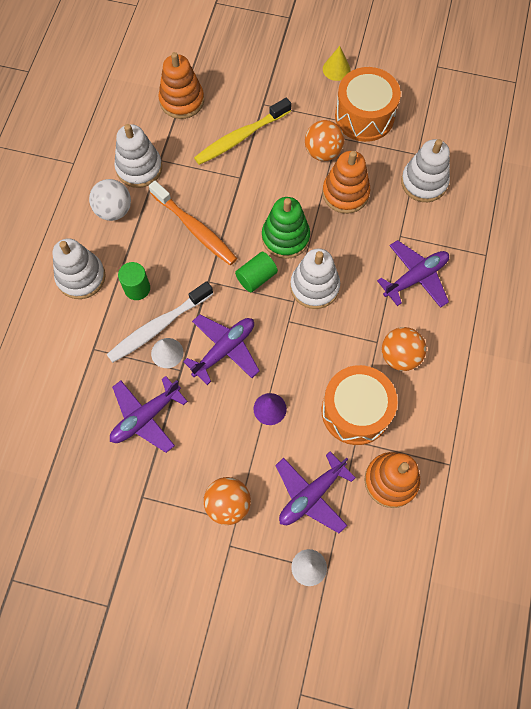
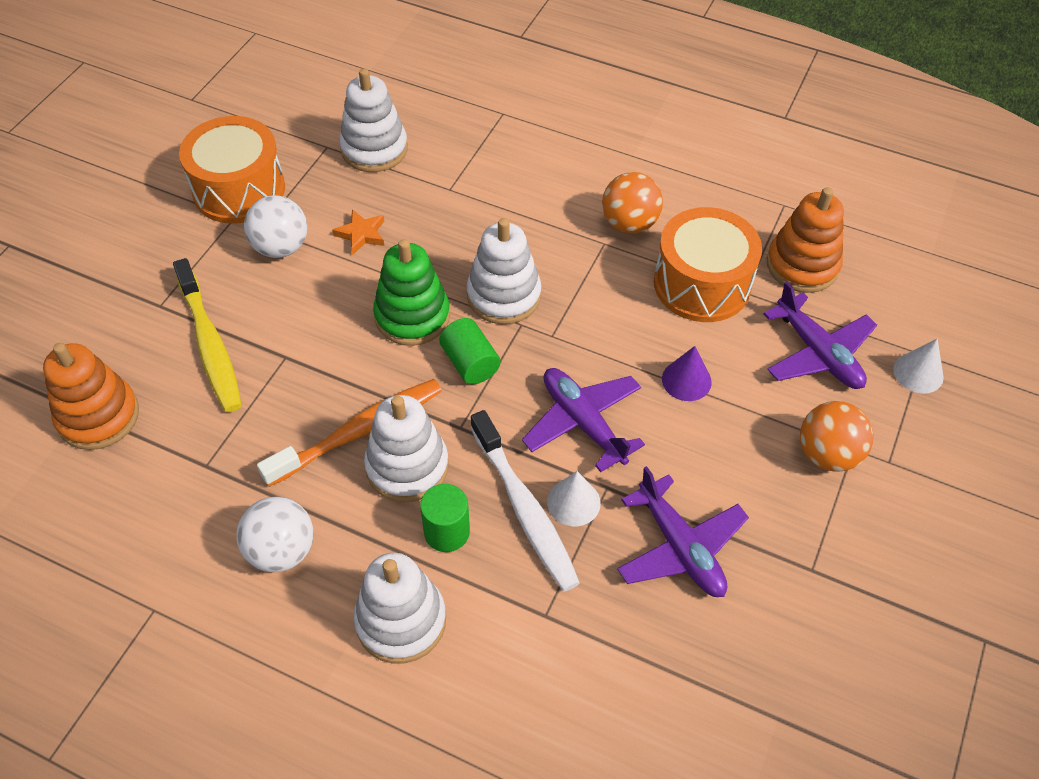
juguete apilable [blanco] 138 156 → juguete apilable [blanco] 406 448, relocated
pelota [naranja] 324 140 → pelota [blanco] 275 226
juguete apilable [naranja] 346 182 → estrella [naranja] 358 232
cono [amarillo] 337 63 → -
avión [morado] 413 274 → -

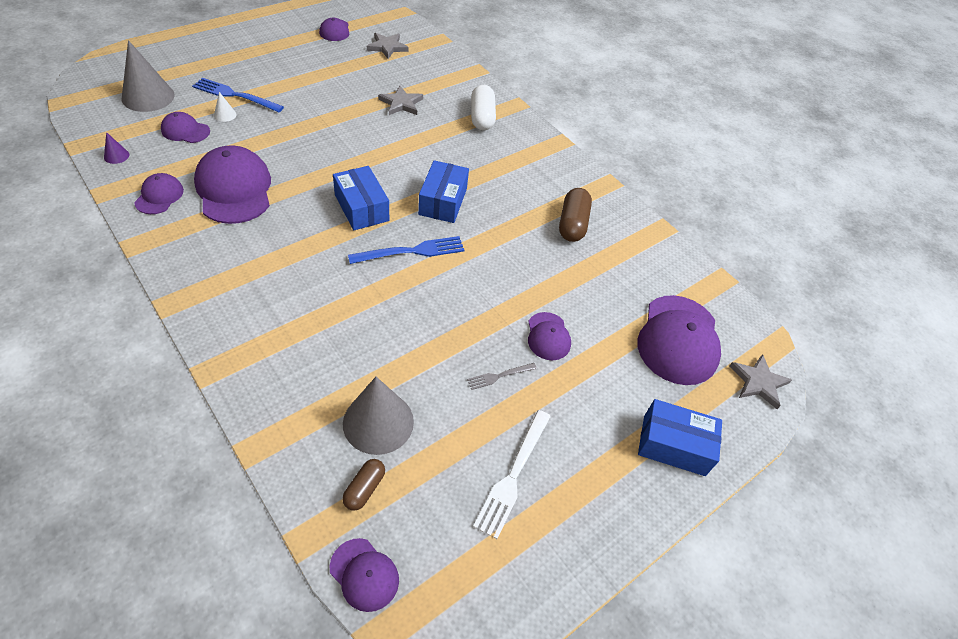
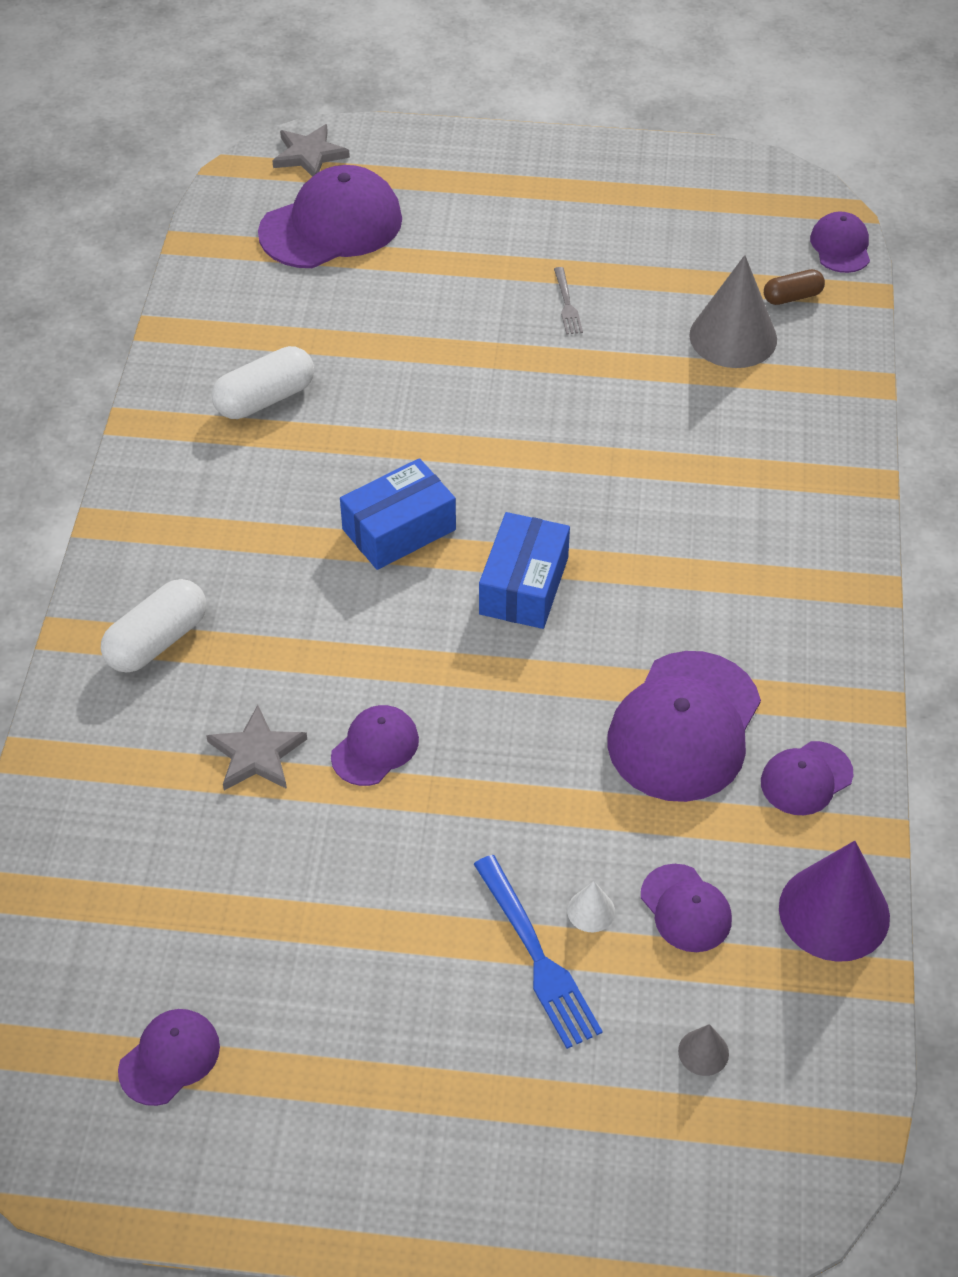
cono [morado] 116 148 → cono [morado] 834 901, x2.29
cono [gris] 148 76 → cono [gris] 703 1050, x0.44
tenedor [azul] 406 250 → -
estrella [gris] 388 46 → -
tenedor [gris] 502 376 → tenedor [gris] 568 301, 60 degrees clockwise
tenedor [blanco] 512 474 → -
gorra [morado] 549 336 → gorra [morado] 375 745, relocated
cápsula [marrón] 575 215 → cápsula [blanco] 263 382
caja [azul] 680 437 → -

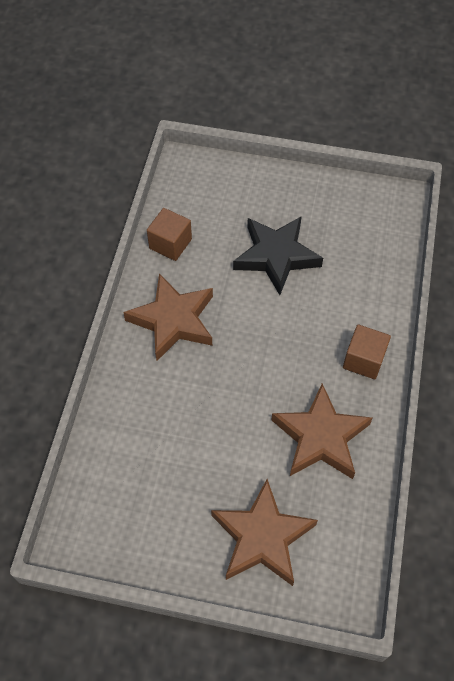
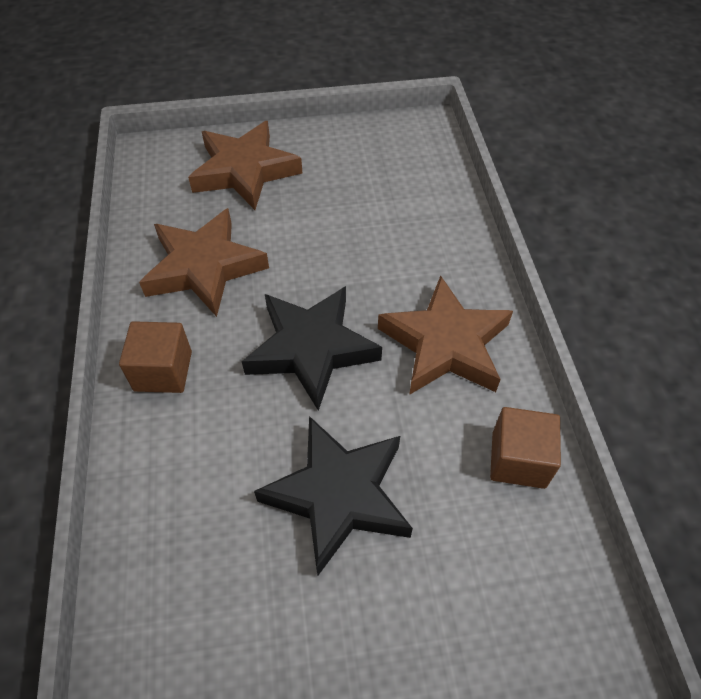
- → estrella [negro] 312 348

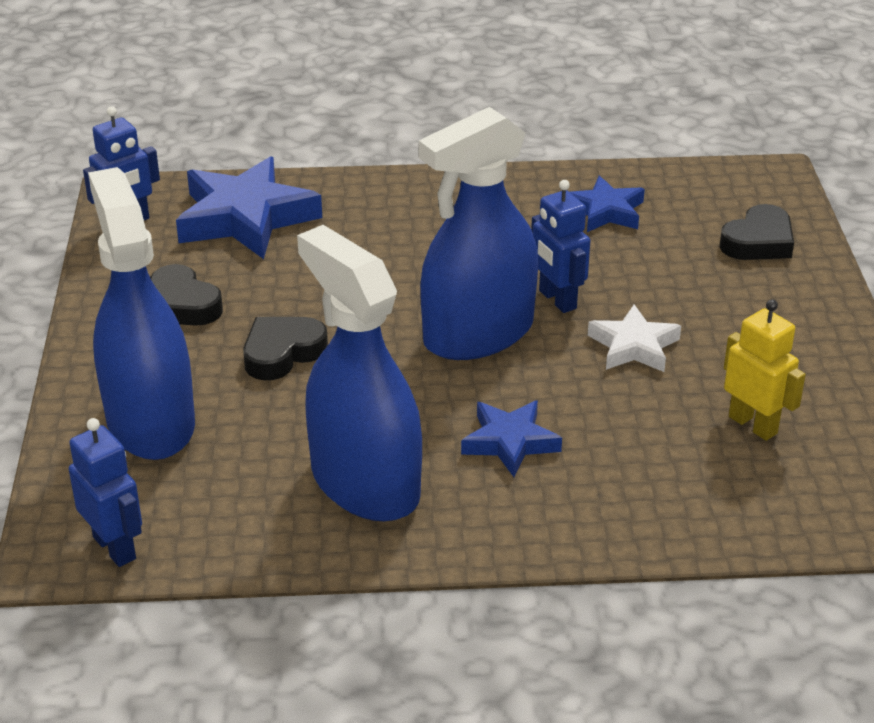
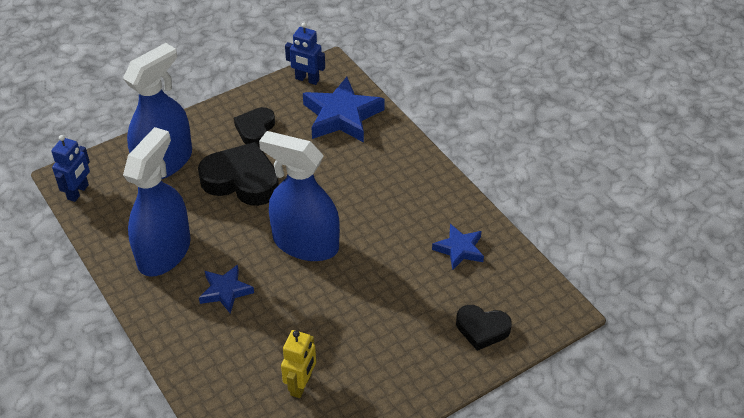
corazón [negro] 285 348 → corazón [negro] 238 174, x1.67
robot [azul] 560 246 → -
estrella [blanco] 634 338 → -

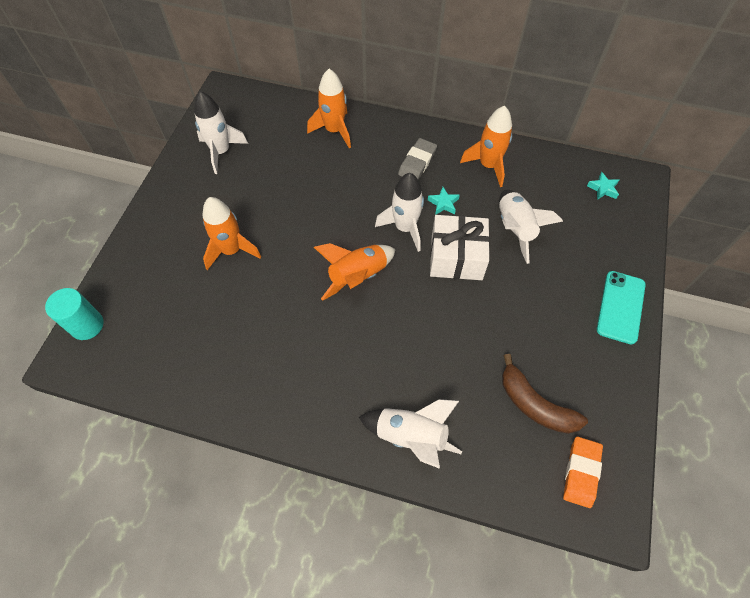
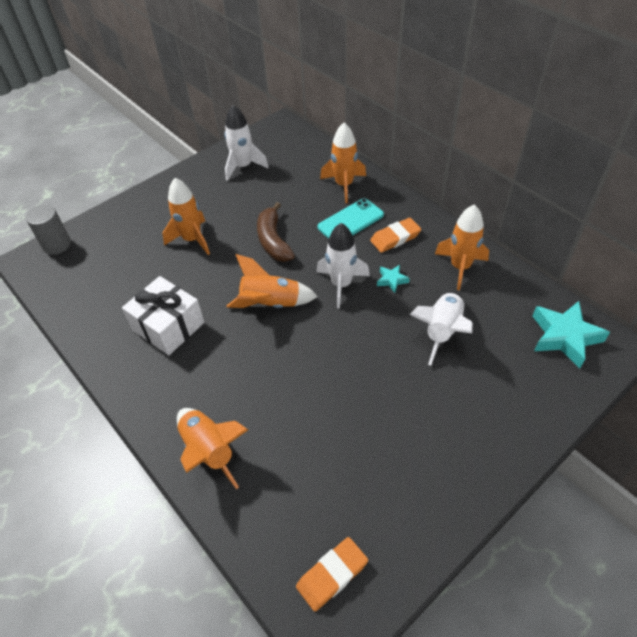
cilindro [turquesa] 74 314 → cilindro [gris] 48 230
cohete [blanco] 410 434 → cohete [naranja] 212 448
goma de borrar [gris] 417 158 → goma de borrar [naranja] 395 235
regalo [blanco] 460 247 → regalo [blanco] 163 315, relocated
plátano [marrón] 545 394 → plátano [marrón] 276 232, relocated
estrella [turquesa] 603 186 → estrella [turquesa] 571 334, x2.04
móvil [turquesa] 621 308 → móvil [turquesa] 350 218, relocated

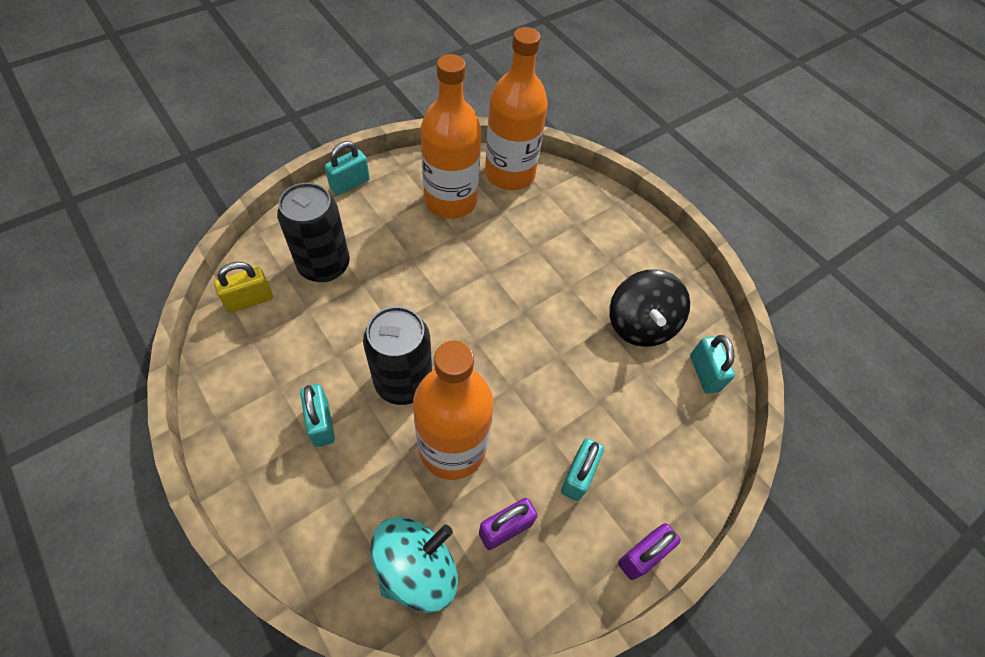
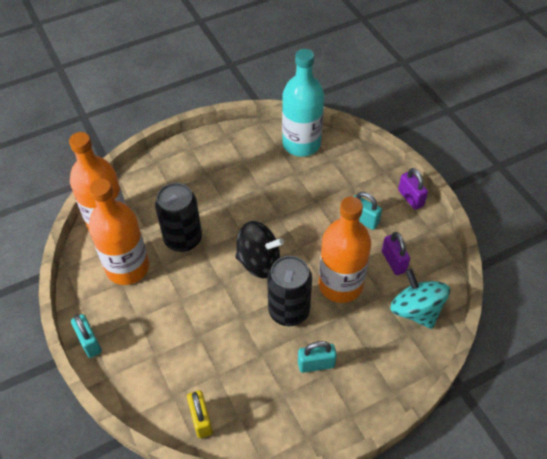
lata [negro] 313 232 → lata [negro] 178 217, relocated
peonza [negro] 649 308 → peonza [negro] 259 249, relocated
candado [turquesa] 712 364 → botella [turquesa] 303 103

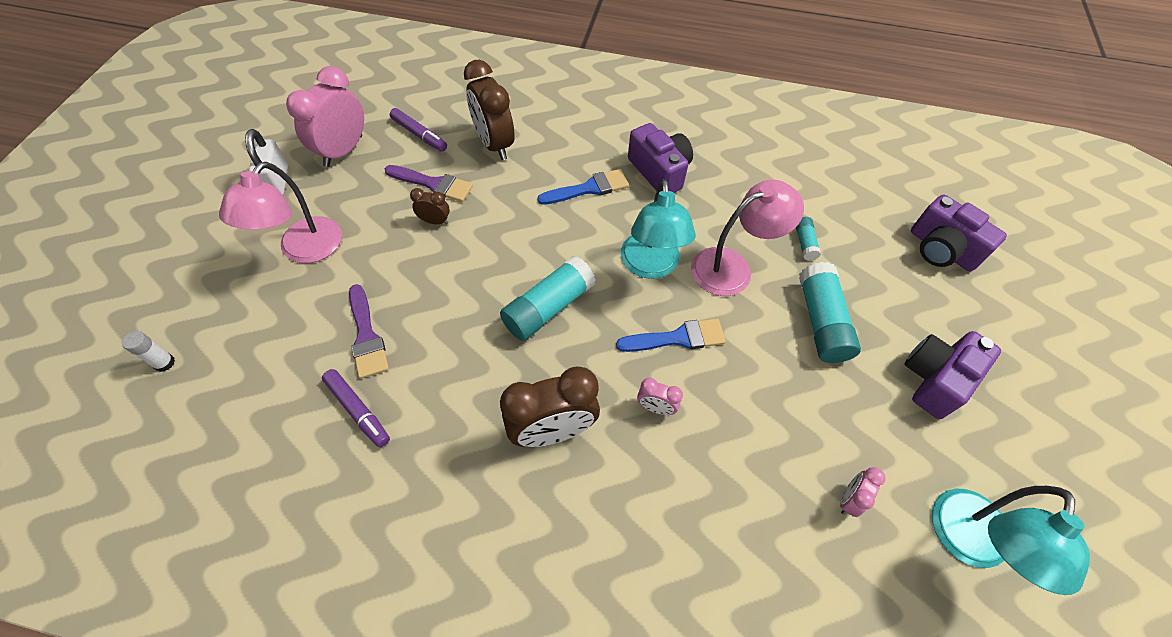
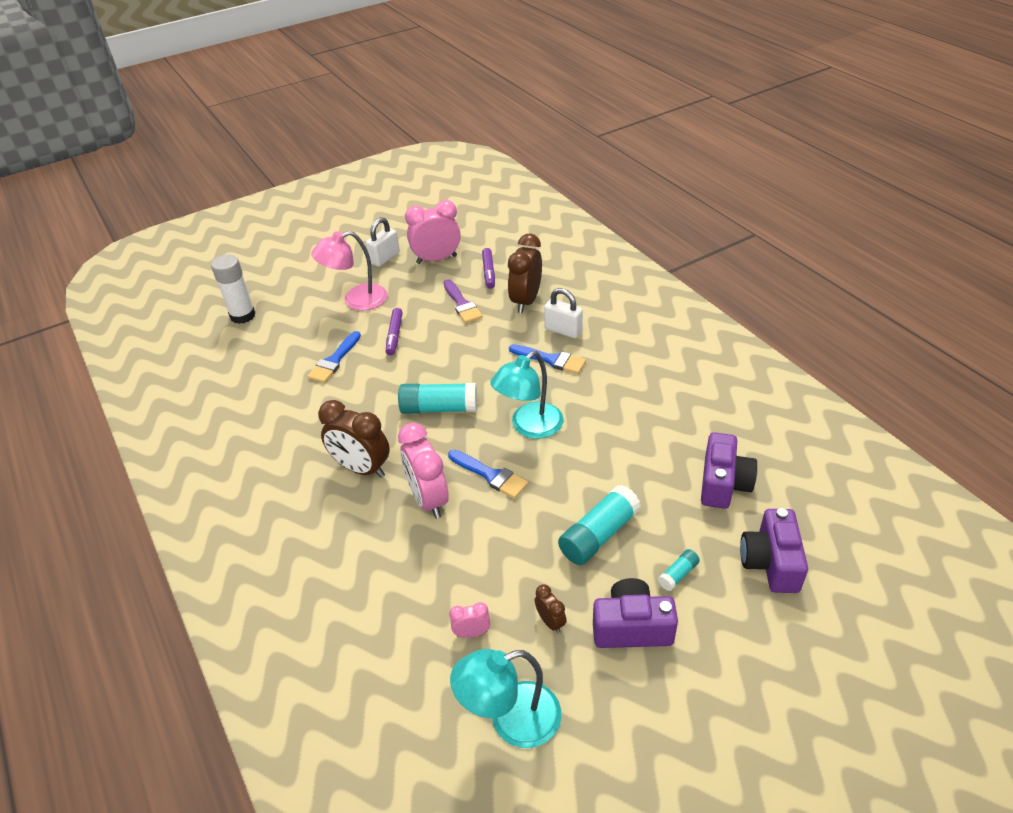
barra de pegamento [blanco] 148 351 → barra de pegamento [blanco] 233 289, x2.03
rotulador [morado] 356 408 → rotulador [morado] 394 331, relocated
pincel [morado] 369 331 → pincel [azul] 334 357
despertador [marrón] 430 206 → despertador [marrón] 551 609, relocated
cámara [morado] 660 158 → cámara [morado] 729 470, relocated
despertador [rosa] 660 396 → despertador [rosa] 423 471, x2.10
lámpara [rosa] 747 238 → -
barra de pegamento [turquesa] 808 239 → barra de pegamento [turquesa] 679 570, relocated
- → candado [blanco] 563 313

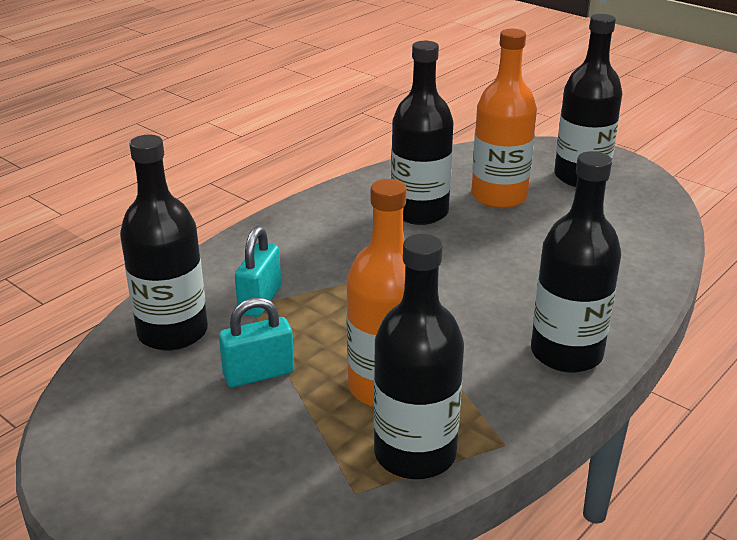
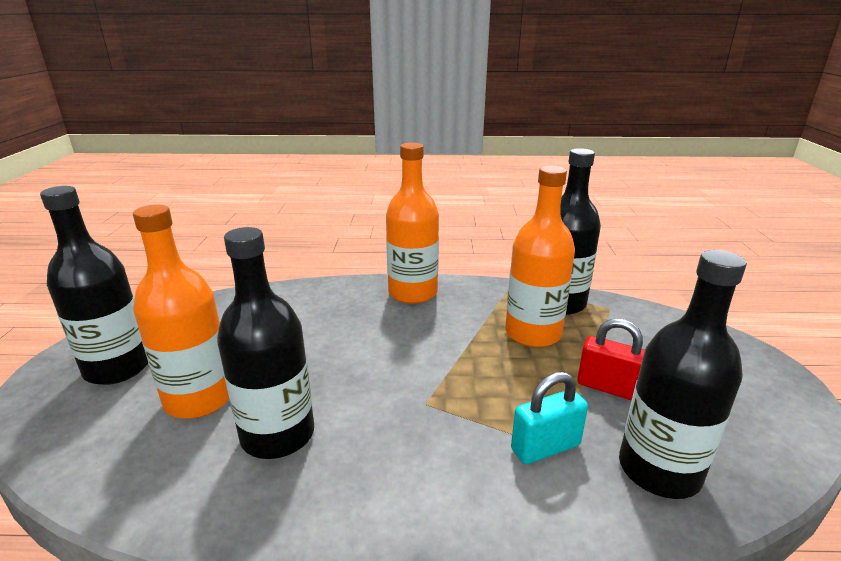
candado [turquesa] 256 342 → candado [rojo] 611 359
botella [negro] 576 262 → botella [naranja] 412 223

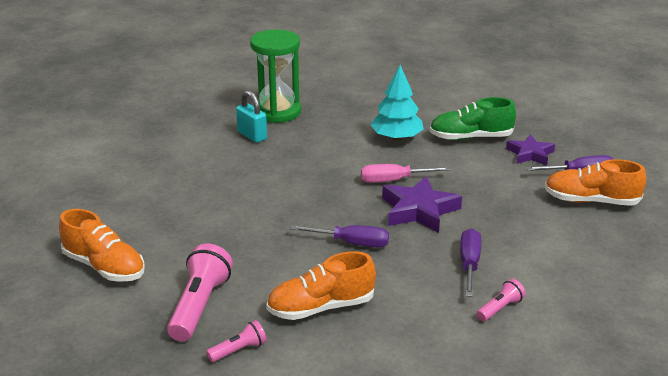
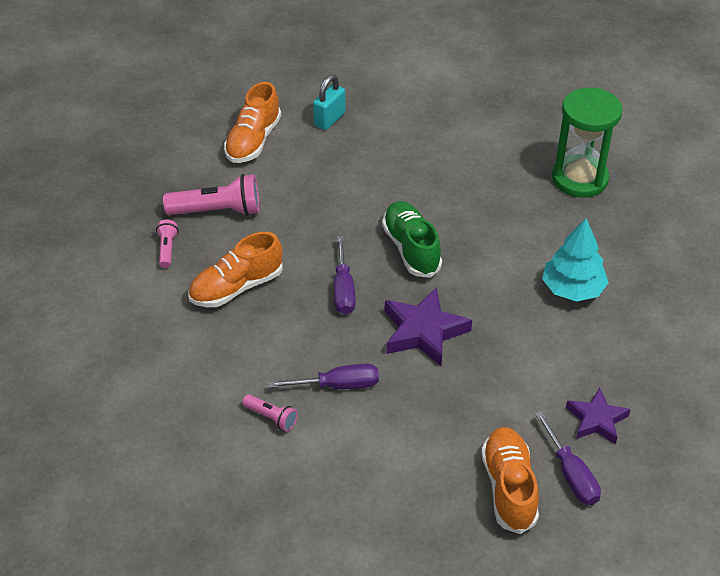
lámpara de mano [rosa] 236 341 → lámpara de mano [rosa] 167 244, 135 degrees counterclockwise
candado [turquesa] 251 116 → candado [turquesa] 329 102, relocated
zapato [naranja] 321 285 → zapato [naranja] 235 269, 90 degrees counterclockwise
destornillador [rosa] 405 173 → -
zapato [verde] 472 118 → zapato [verde] 412 239, relocated

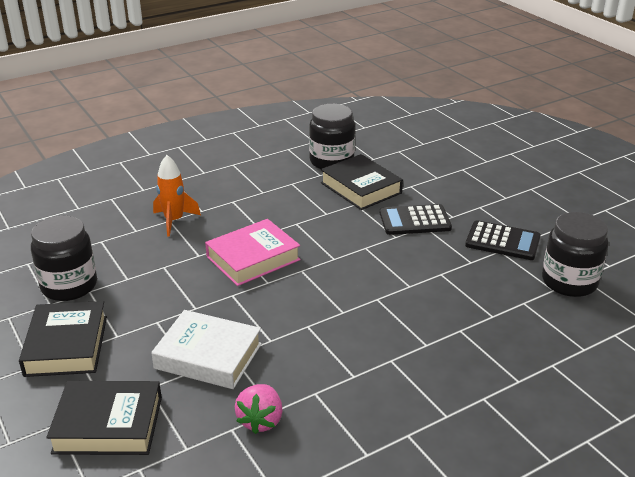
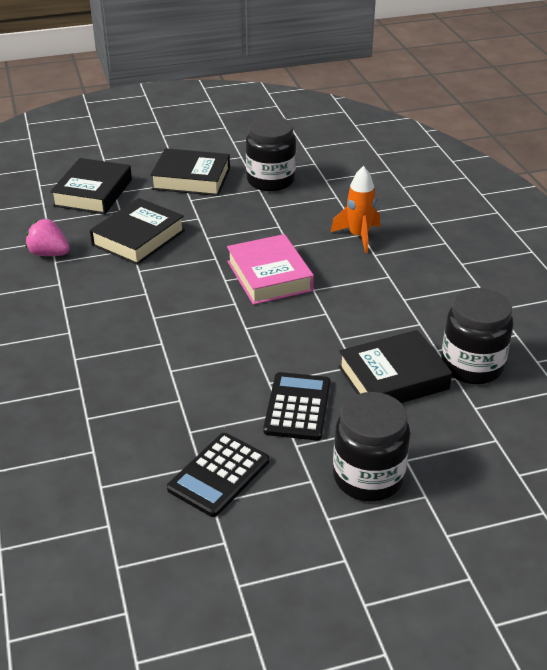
libro [blanco] 206 349 → libro [negro] 137 231
tarro [negro] 575 254 → tarro [negro] 371 446, relocated

